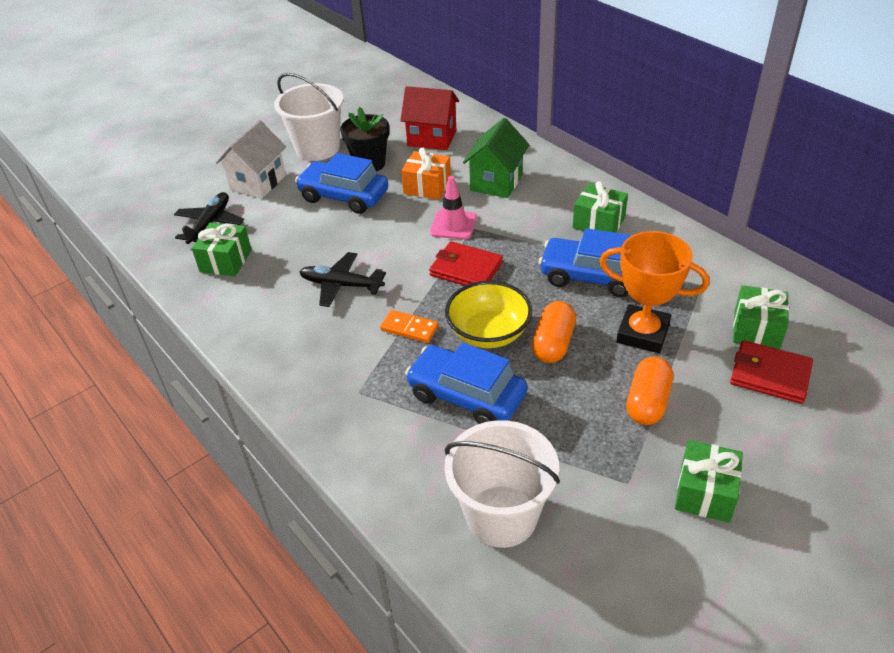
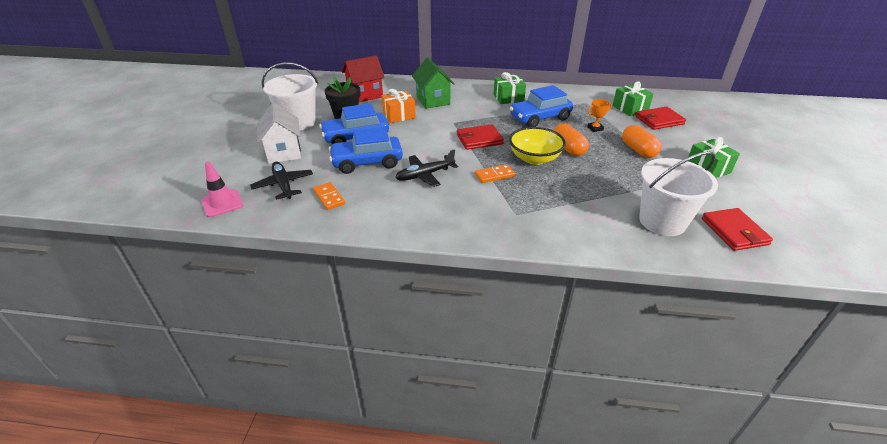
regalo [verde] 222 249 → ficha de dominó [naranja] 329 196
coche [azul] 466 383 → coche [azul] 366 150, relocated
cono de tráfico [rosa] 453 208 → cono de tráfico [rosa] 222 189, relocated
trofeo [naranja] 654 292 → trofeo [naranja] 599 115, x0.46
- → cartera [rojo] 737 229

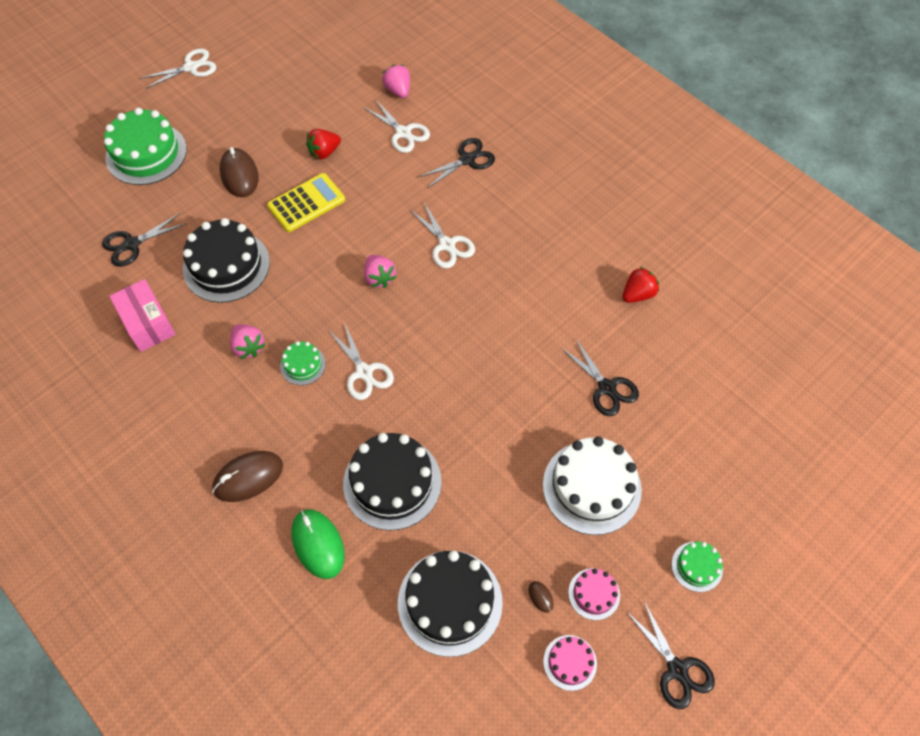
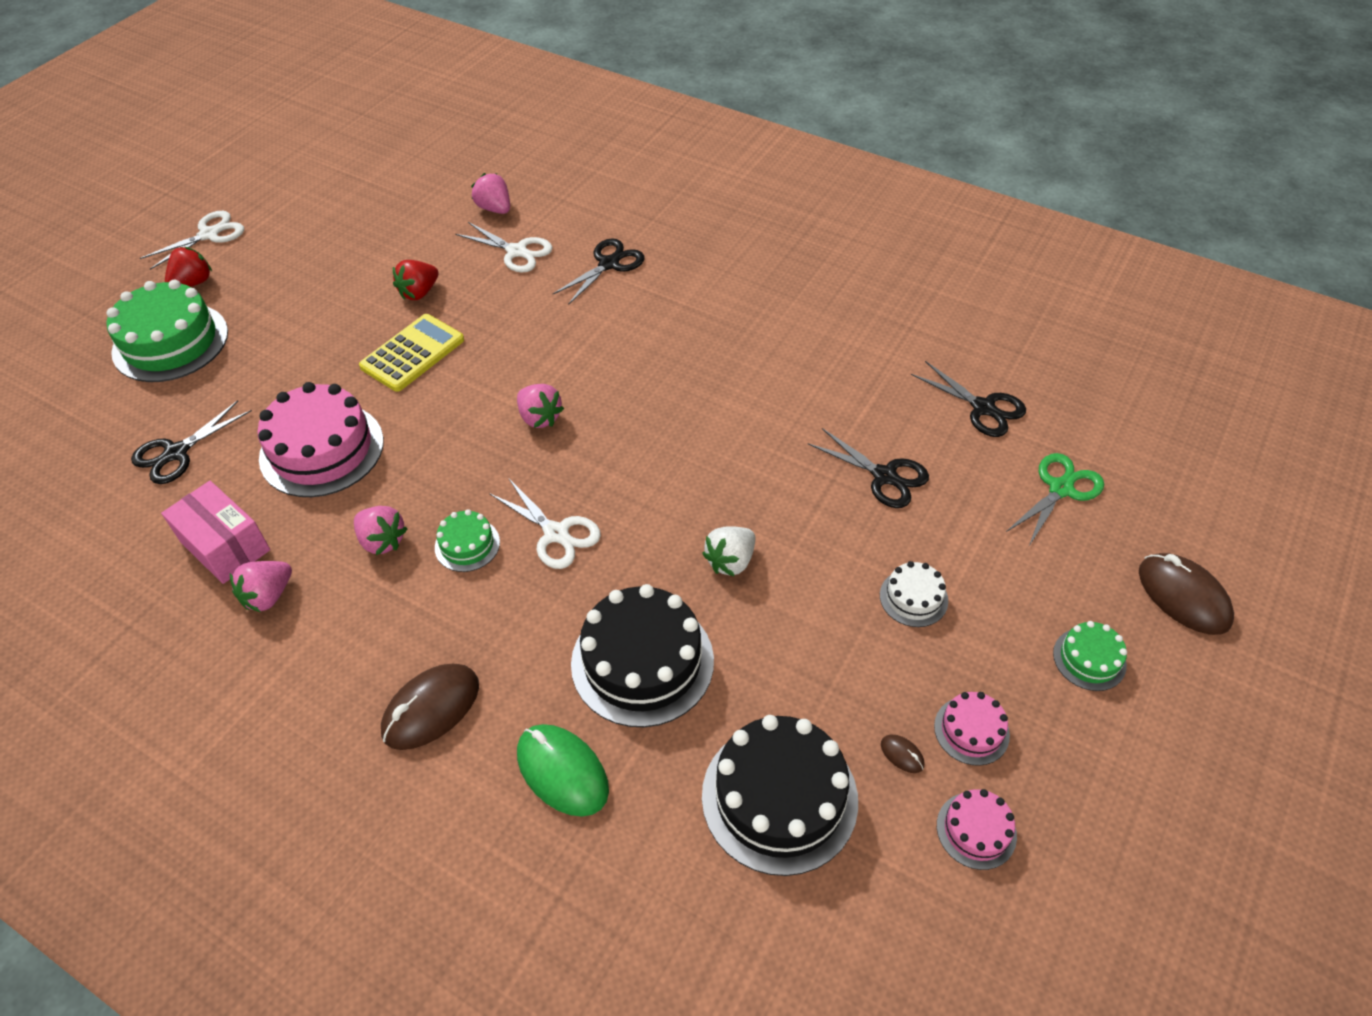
tarta [negro] 226 260 → tarta [rosa] 320 439
ratón [marrón] 239 172 → ratón [marrón] 1186 594, relocated
tijeras [blanco] 442 236 → -
tarta [blanco] 592 486 → tarta [blanco] 914 594, x0.49
fresa [rojo] 640 285 → fresa [rojo] 188 267, relocated
tijeras [negro] 670 654 → tijeras [negro] 968 399, relocated
- → fresa [rosa] 261 586
- → fresa [blanco] 728 551
- → tijeras [verde] 1055 499

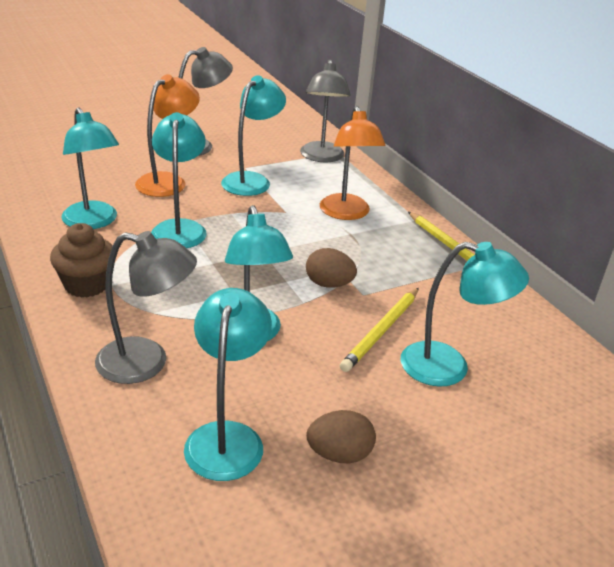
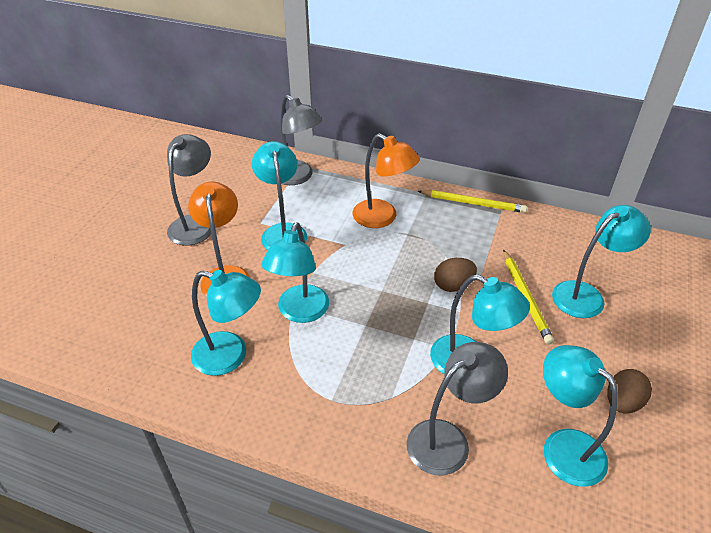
magdalena [marrón] 81 260 → -
lámpara [turquesa] 179 180 → lámpara [turquesa] 295 272, 120 degrees counterclockwise

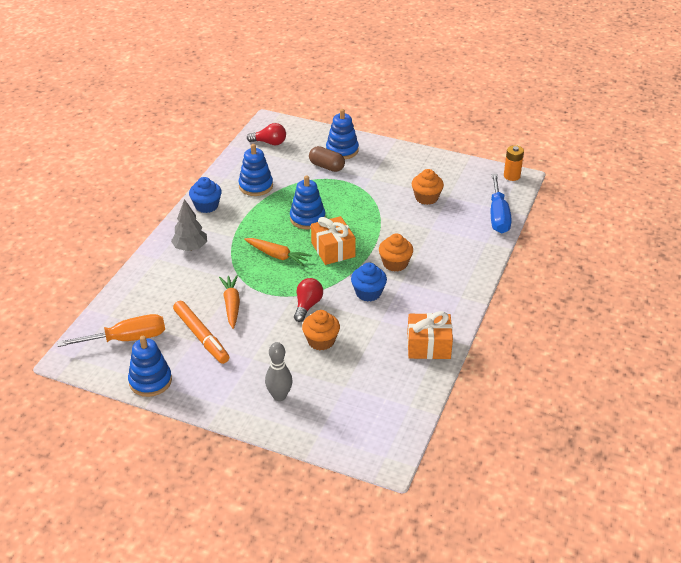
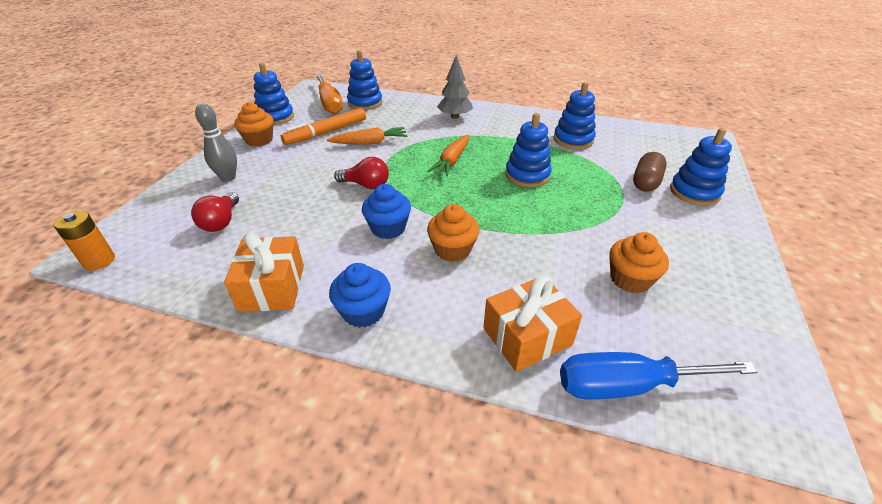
magdalena [azul] 205 195 → magdalena [azul] 360 295, relocated
bombilla [rojo] 266 134 → bombilla [rojo] 215 212, relocated
magdalena [naranja] 321 330 → magdalena [naranja] 254 124, relocated
regalo [naranja] 333 240 → regalo [naranja] 532 323, relocated
pila [naranja] 514 163 → pila [naranja] 84 241, relocated
- → juguete apilable [azul] 365 80

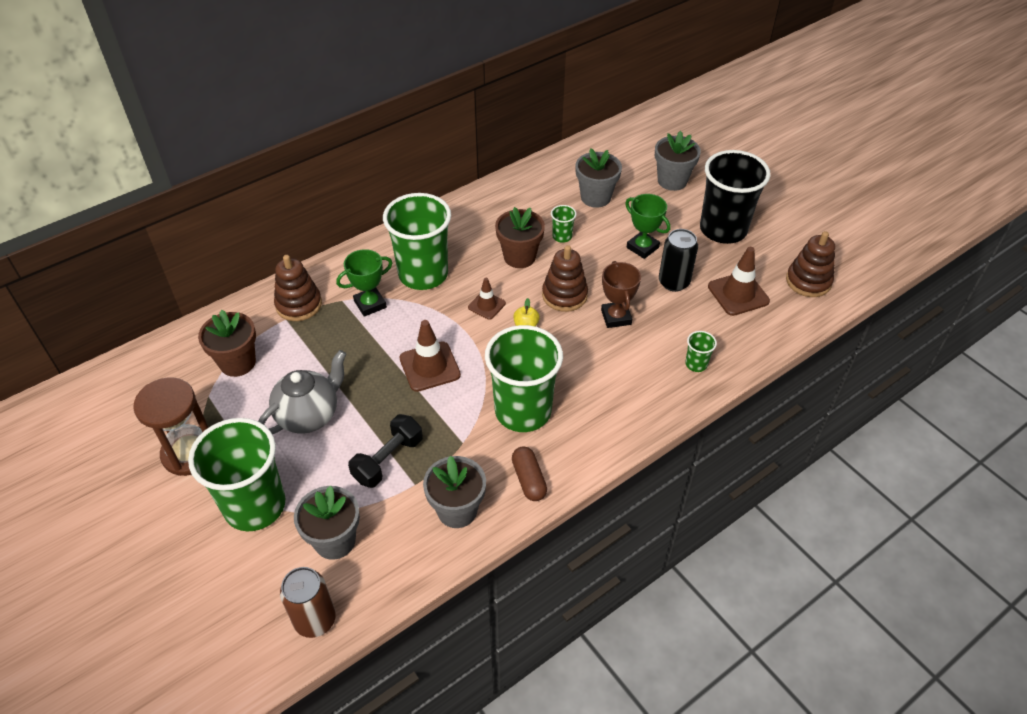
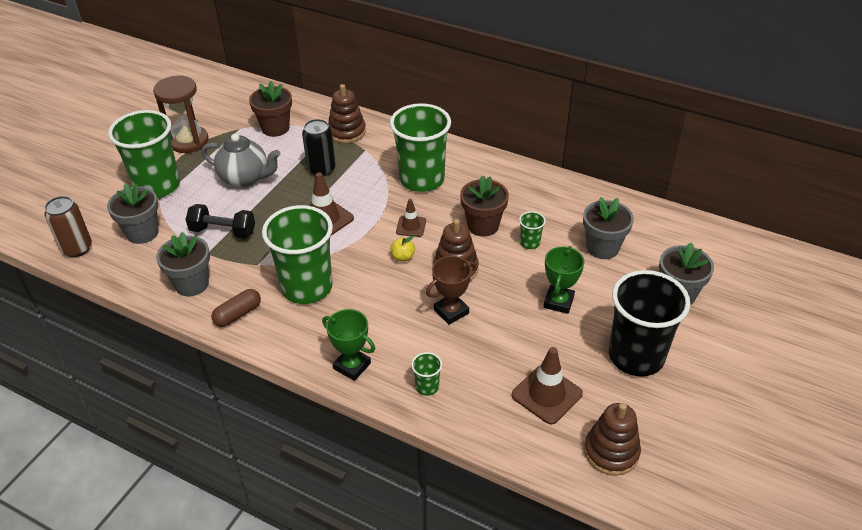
trofeo [verde] 364 283 → trofeo [verde] 348 345, relocated
lata [negro] 678 260 → lata [negro] 319 147, relocated

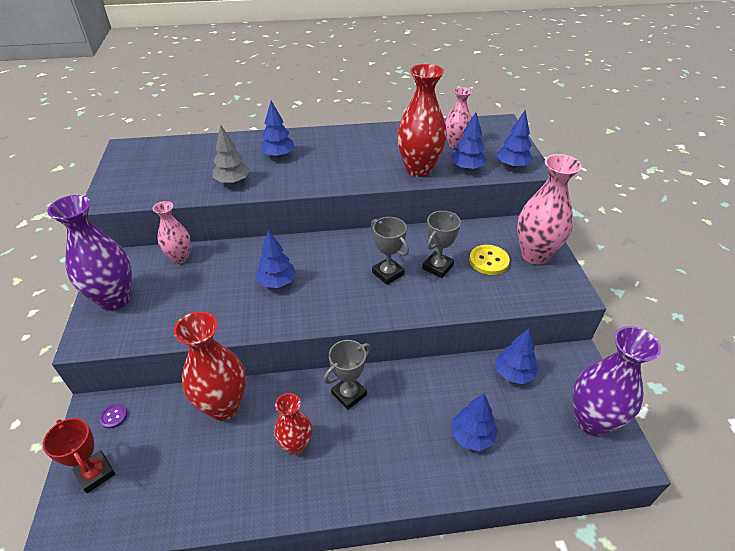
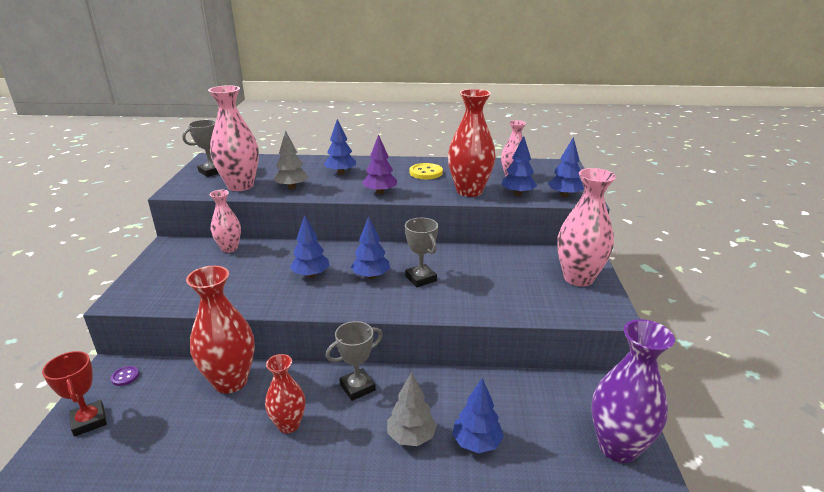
florero [morado] 89 253 → -
trofeo [gris] 441 244 → trofeo [gris] 200 148, relocated
botón [amarillo] 489 260 → botón [amarillo] 426 171, relocated
árbol [azul] 516 356 → árbol [azul] 370 247, relocated
- → florero [rosa] 233 138
- → árbol [morado] 379 164
- → árbol [gris] 412 409

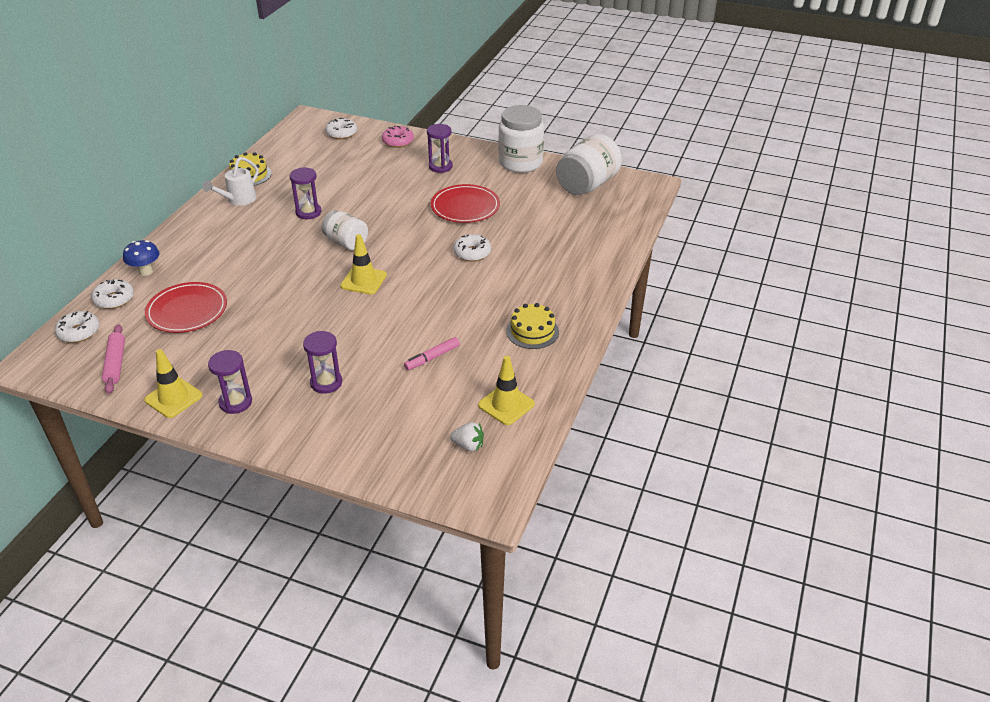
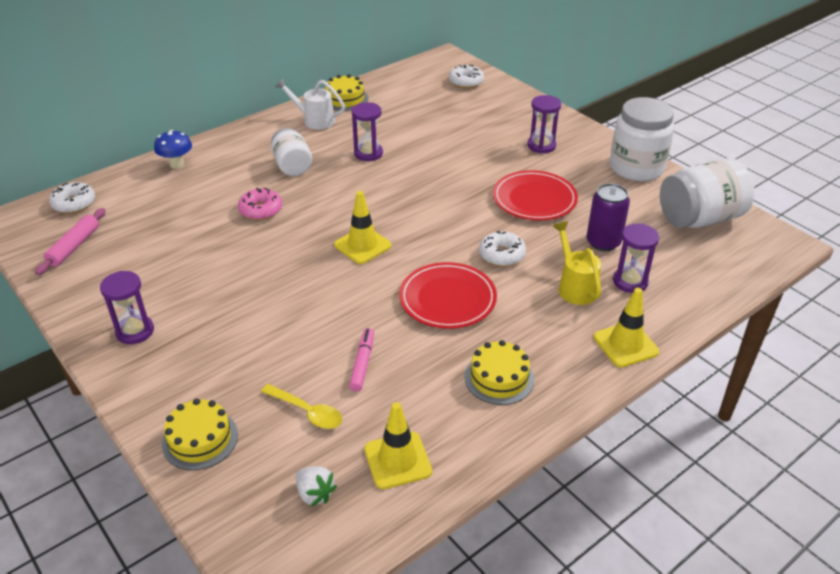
rosquilla [blanco] 112 294 → -
cono de tráfico [amarillo] 173 383 → cono de tráfico [amarillo] 626 327, relocated
plato [rojo] 186 307 → plato [rojo] 448 295, relocated
regadera [blanco] 231 181 → regadera [blanco] 310 104, 45 degrees clockwise
reloj de arena [morado] 322 362 → reloj de arena [morado] 636 258, relocated
tarro [blanco] 345 230 → tarro [blanco] 291 152, relocated
rosquilla [rosa] 398 137 → rosquilla [rosa] 260 204, relocated
rotulador [rosa] 432 353 → rotulador [rosa] 361 360, 105 degrees clockwise
- → tarta [amarillo] 200 434
- → cuchara [amarillo] 301 406
- → regadera [amarillo] 577 263
- → lata [morado] 608 217

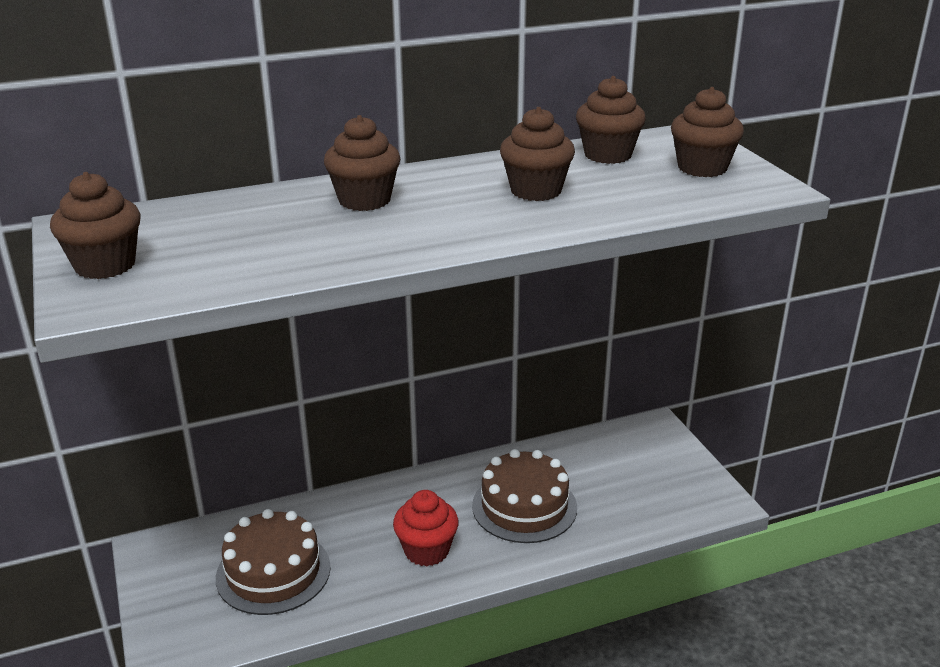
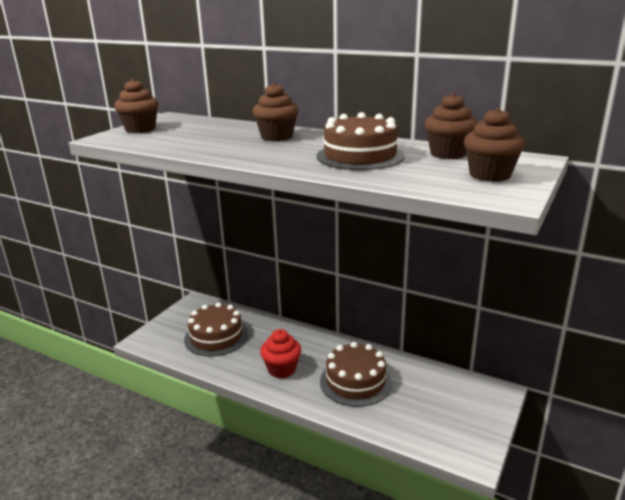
magdalena [marrón] 537 154 → tarta [marrón] 360 141

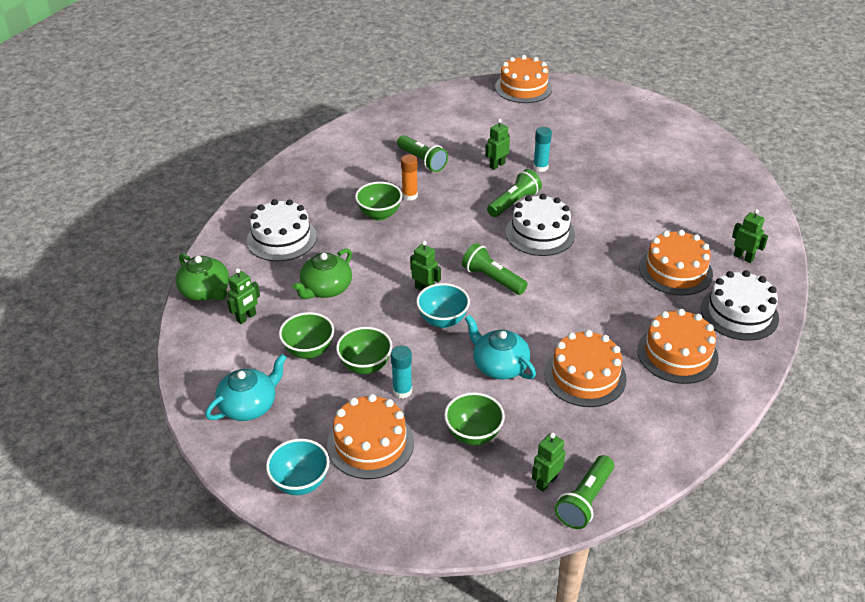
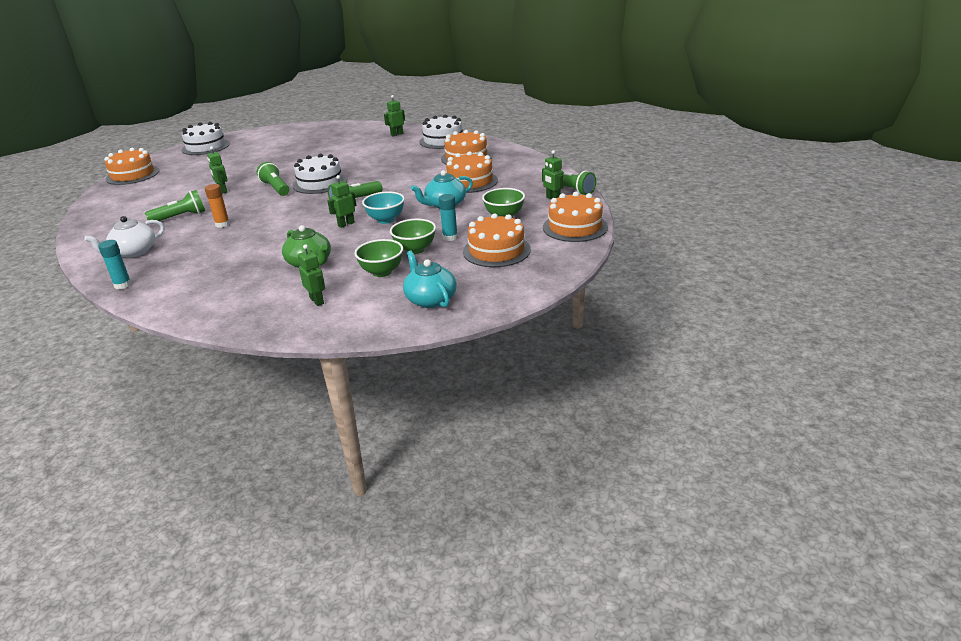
tetera [verde] 202 277 → -
tarta [blanco] 282 230 → tarta [blanco] 206 138, relocated
cuenco [turquesa] 297 467 → -
cuenco [verde] 378 201 → -
barra de pegamento [turquesa] 542 149 → barra de pegamento [turquesa] 115 264, relocated
tarta [naranja] 676 263 → tarta [naranja] 575 217, relocated
- → tetera [blanco] 124 237

